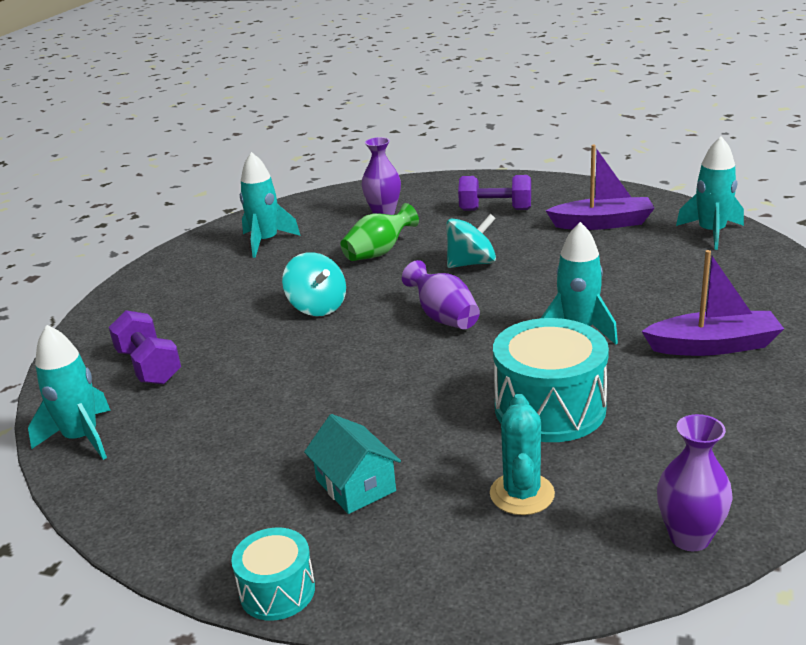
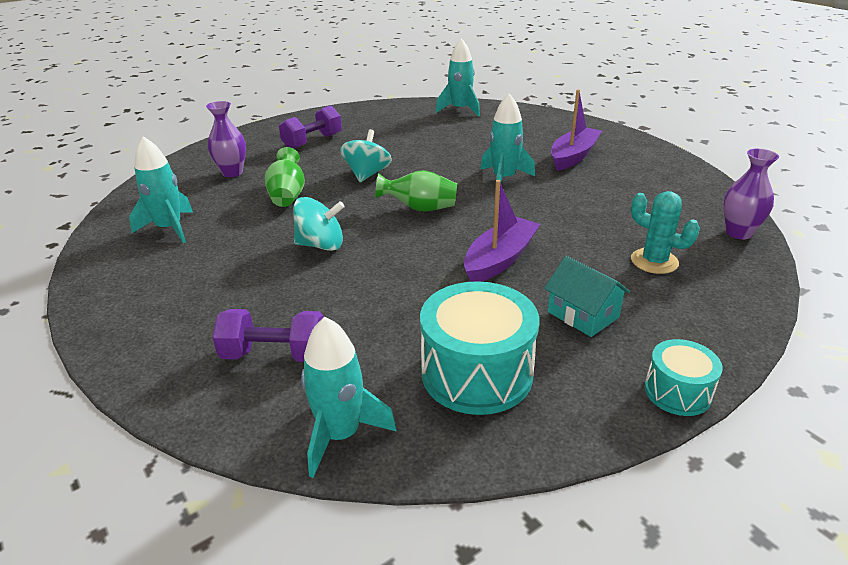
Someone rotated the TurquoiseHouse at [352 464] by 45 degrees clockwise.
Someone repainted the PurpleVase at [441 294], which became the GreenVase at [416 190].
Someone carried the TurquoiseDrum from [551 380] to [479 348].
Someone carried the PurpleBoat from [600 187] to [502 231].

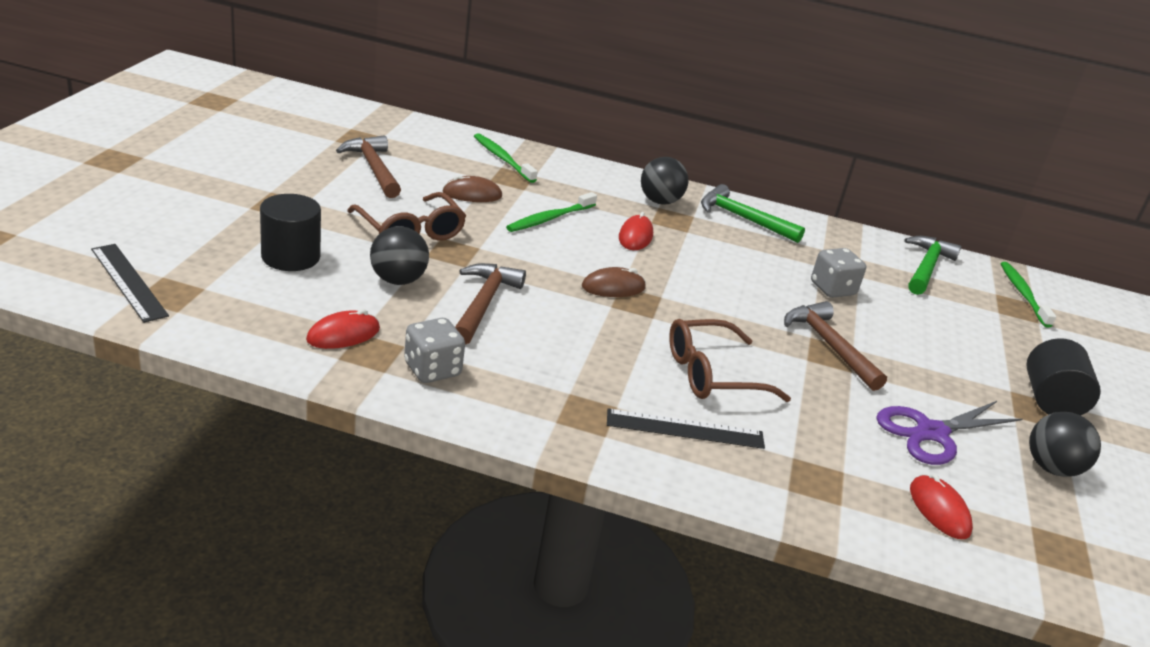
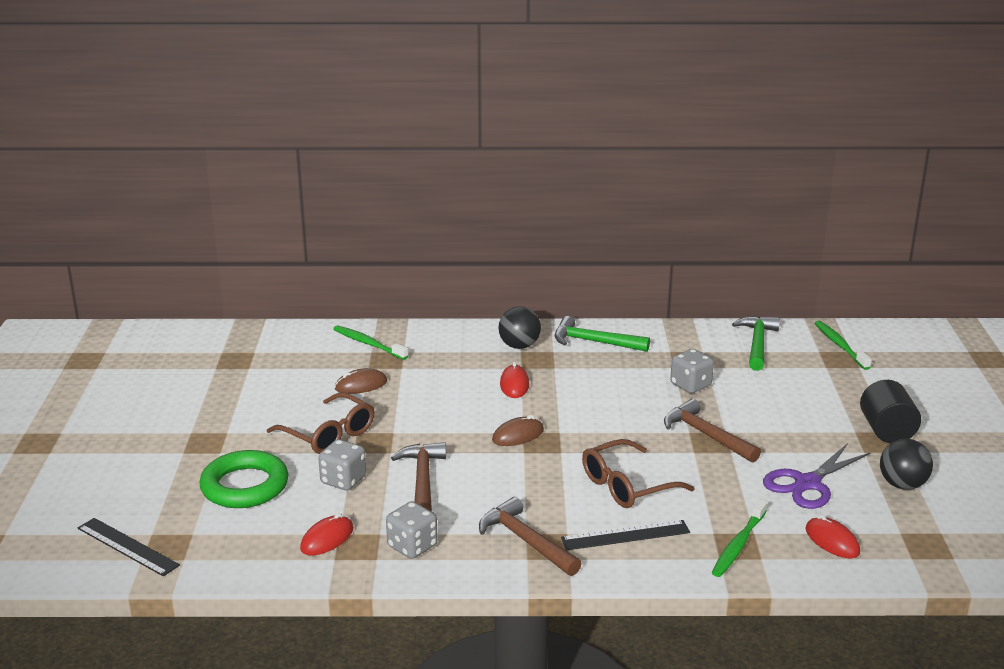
Someone swapped the BlackCylinder at [290 232] for the GreenRing at [243 479].
Someone carried the BrownHammer from [368 166] to [530 536].
Someone swapped the BlackBall at [399 255] for the GreyDice at [342 464].
Someone carried the GreenToothbrush from [551 212] to [739 538].

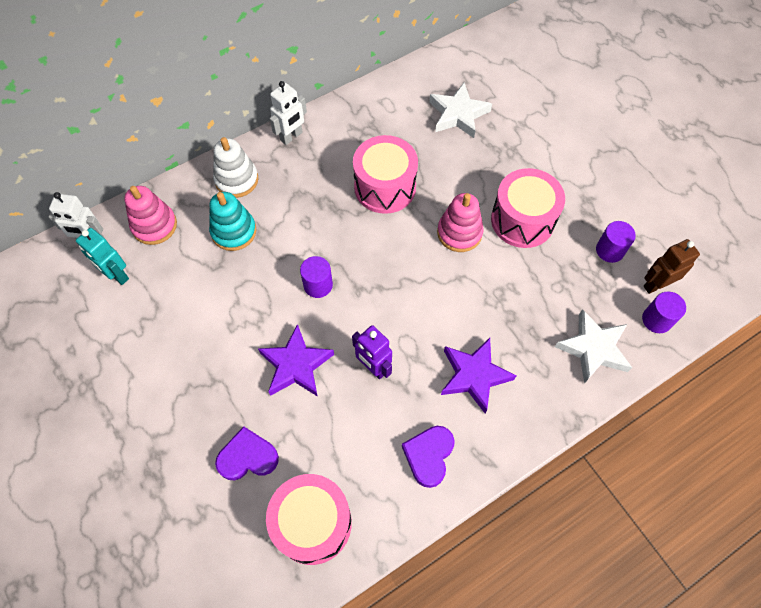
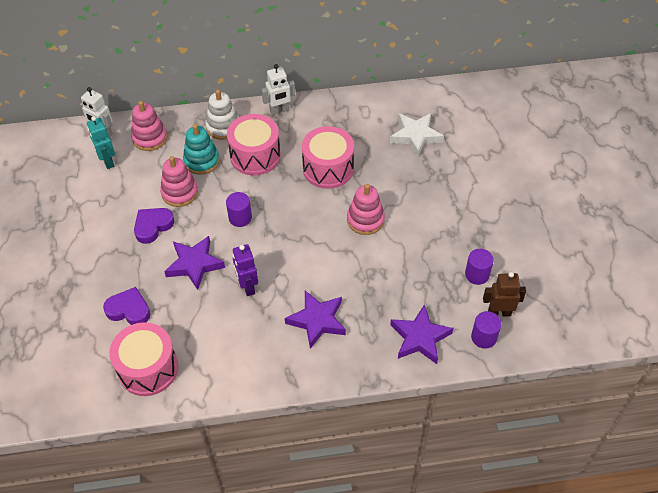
Someone carried the PurpleHeart from [428 457] to [154 226].
Someone carried the PinkDrum from [528 208] to [254 145].
Someone repainted the WhiteStar at [593 346], which became the PurpleStar at [421 334].
Someone put down the PinkStackingToy at [179 181].

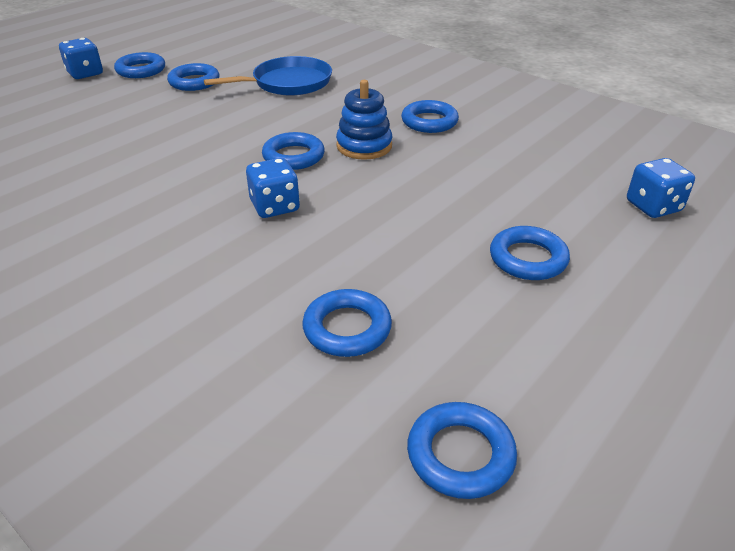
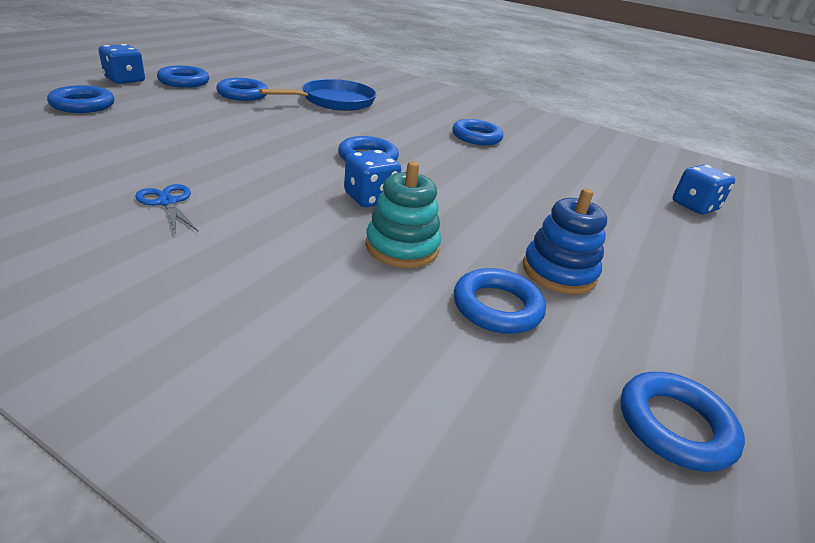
Someone carried the BlueStackingToy from [364 120] to [565 241].
Someone carried the BlueRing from [530 253] to [80 99].
Someone put down the BlueScissors at [166 209].
Someone put down the TurquoiseStackingToy at [403 214].

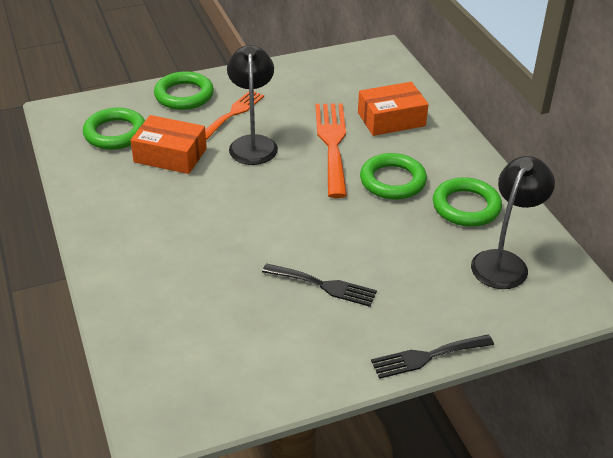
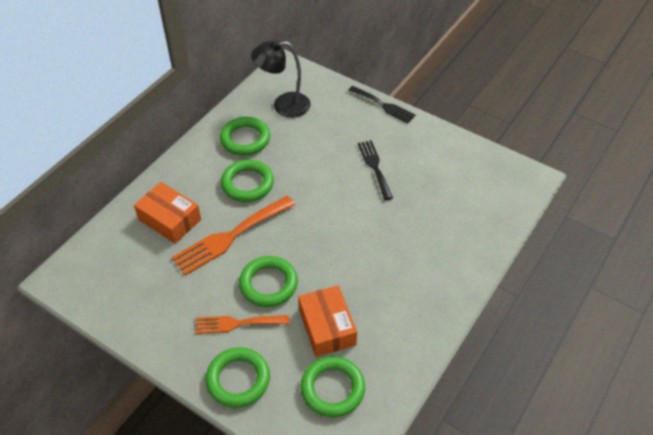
Someone swapped the BlackLamp at [252 105] for the GreenRing at [268 281].

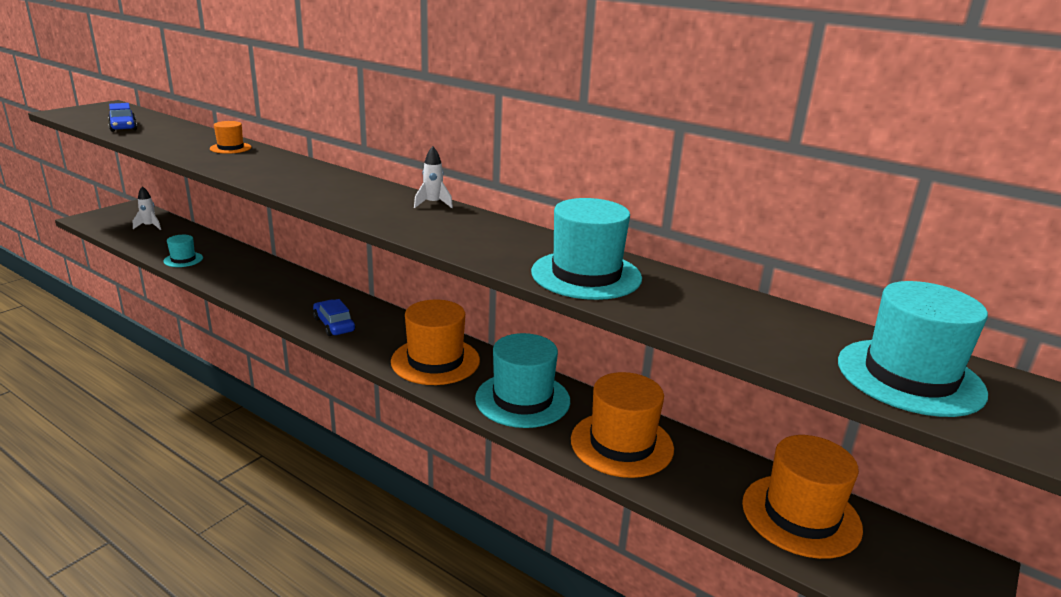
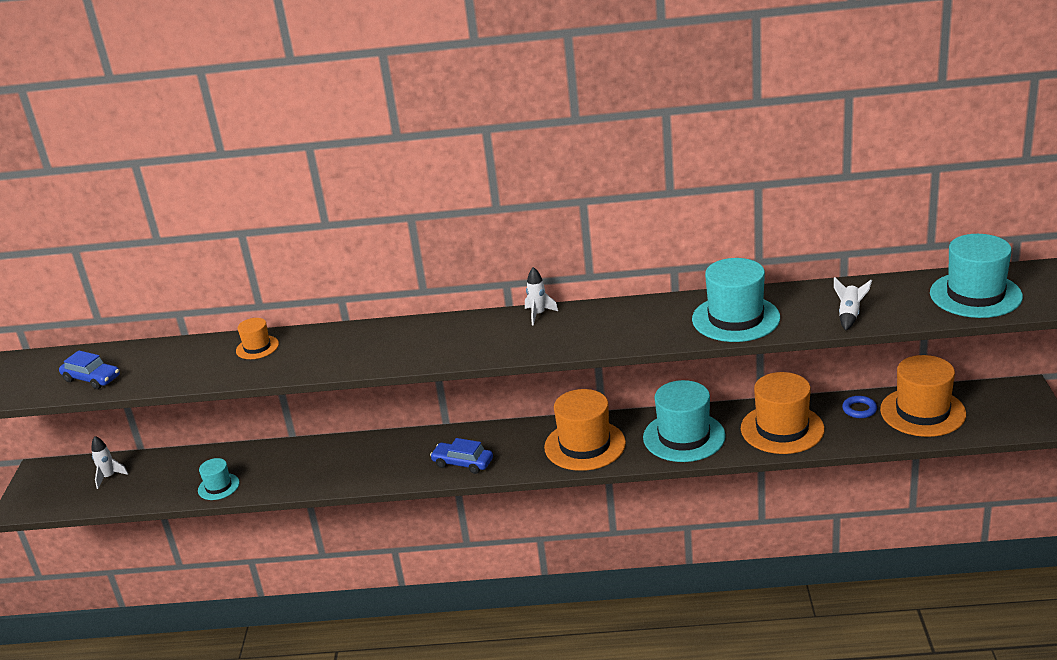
Someone put down the WhiteRocket at [853 303].
Someone put down the BlueRing at [859 407].

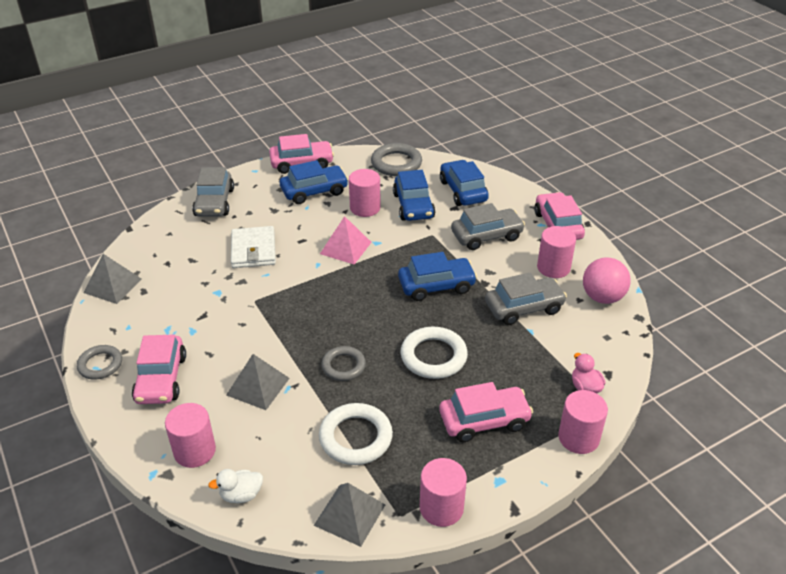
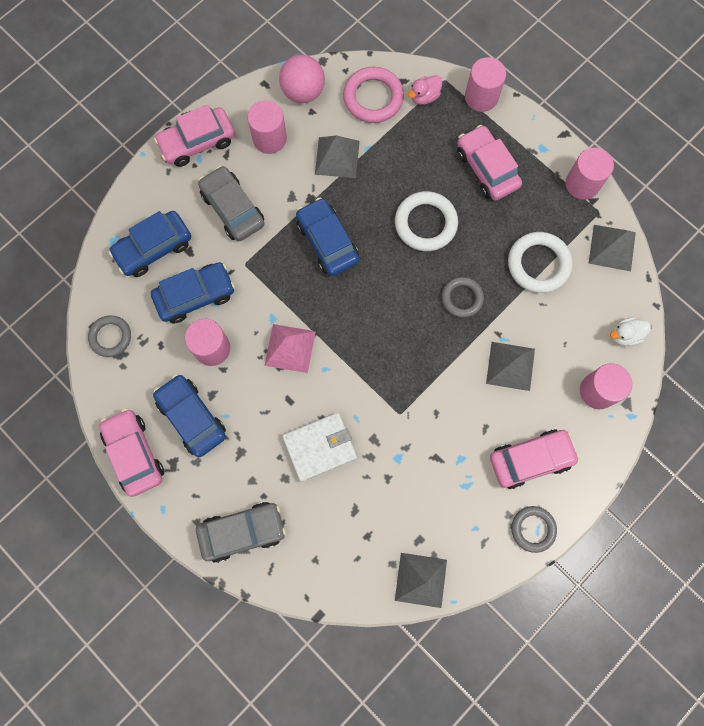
Someone rotated the WhiteDuck at [235 486] by 105 degrees clockwise.
Someone scaled the GreyRing at [396 159] by 0.65.
Someone swapped the GreyCar at [526 298] for the GreyPyramid at [337 156].
Someone put down the PinkRing at [373 95].

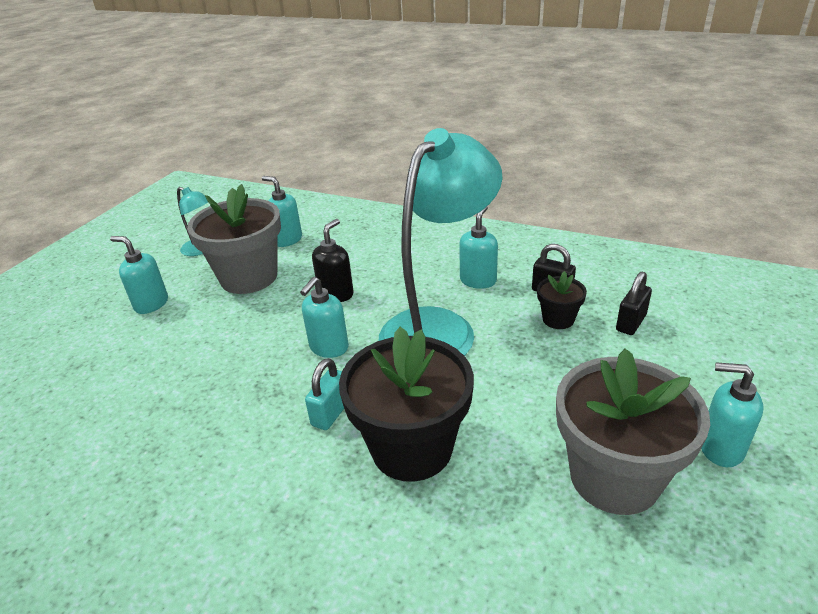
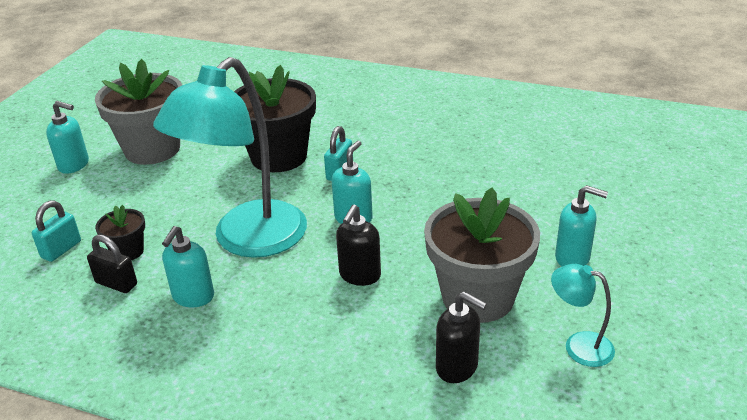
Someone repainted the TurquoiseSoapDispenser at [282 211], which became the BlackSoapDispenser at [461 337].
Someone repainted the BlackPadlock at [634 303], which became the TurquoisePadlock at [56 231].

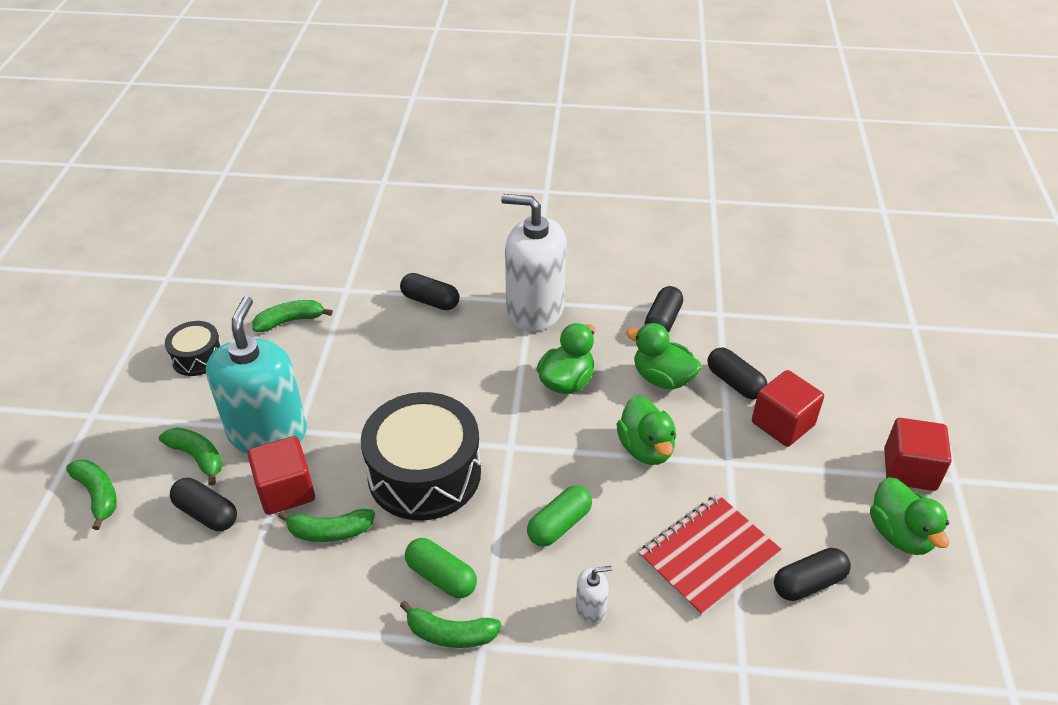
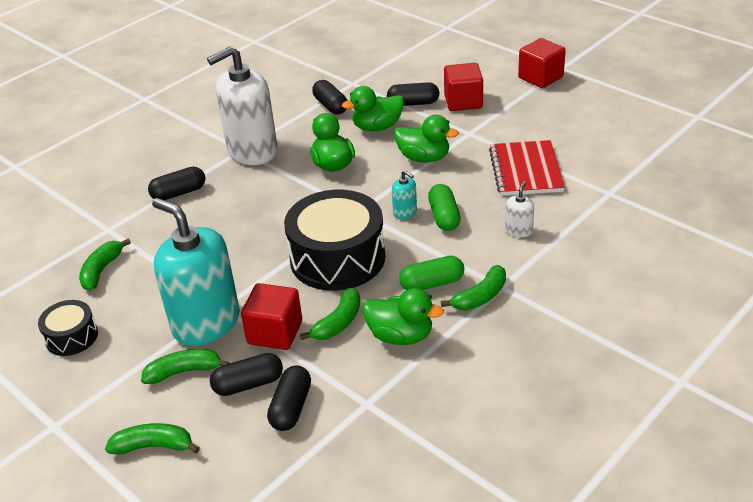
Someone carried the BlackCapsule from [812 574] to [289 398].
Someone carried the GreenDuck from [909 516] to [403 316].
Someone put down the TurquoiseSoapDispenser at [404 194].

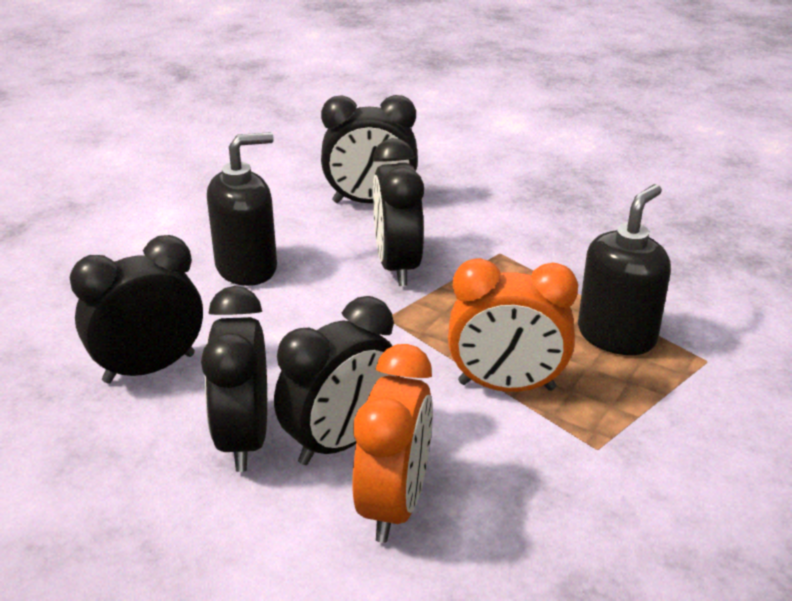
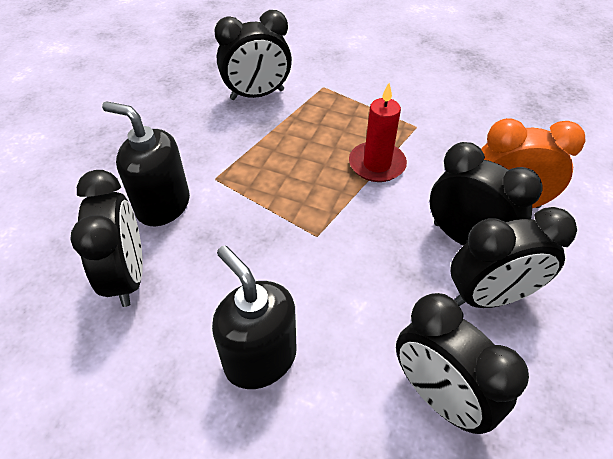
Someone carried the BlackClock from [398 212] to [253 55].
Someone swapped the OrangeClock at [513 325] for the RedCandle at [378 132].
Someone carried the BlackSoapDispenser from [624 269] to [146 163].

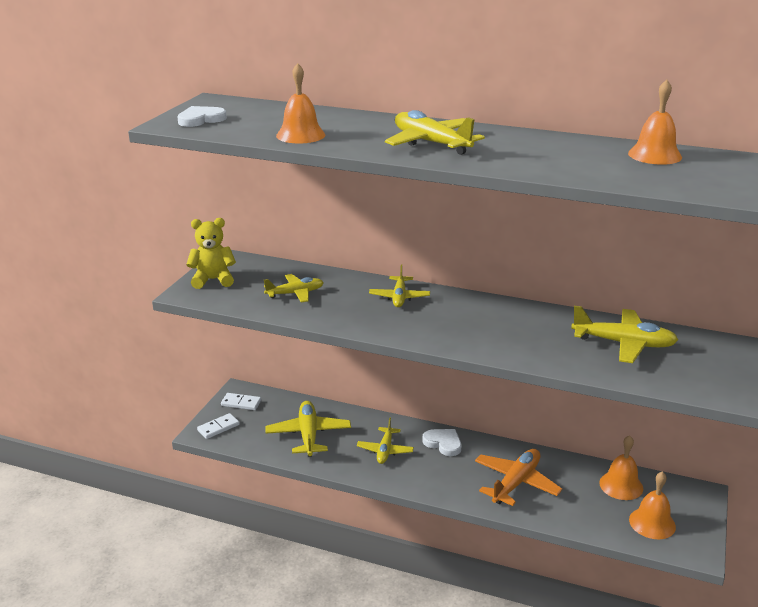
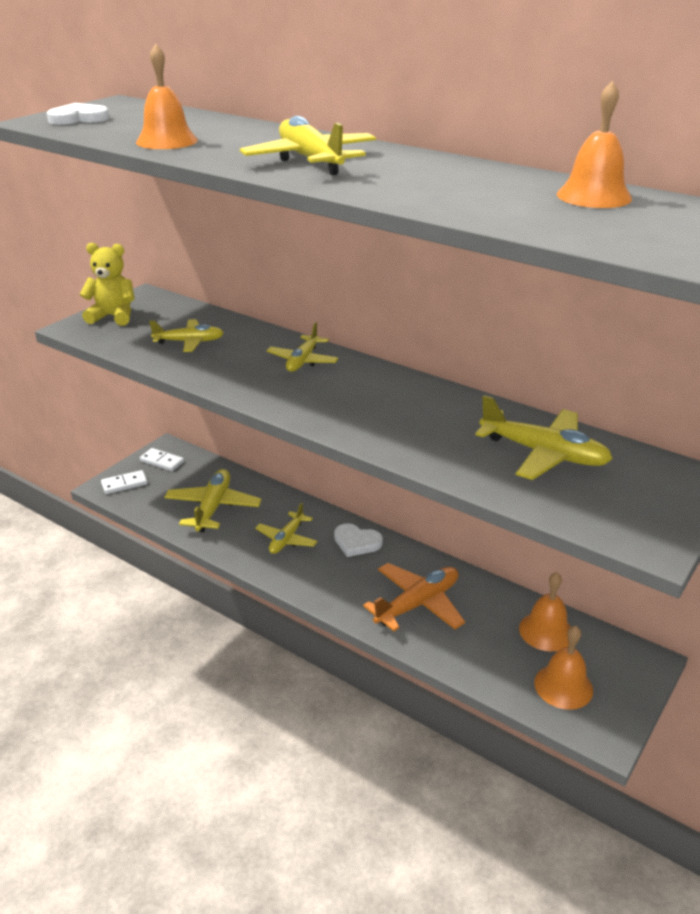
Someone rotated the WhiteHeart at [441 442] by 150 degrees clockwise.

